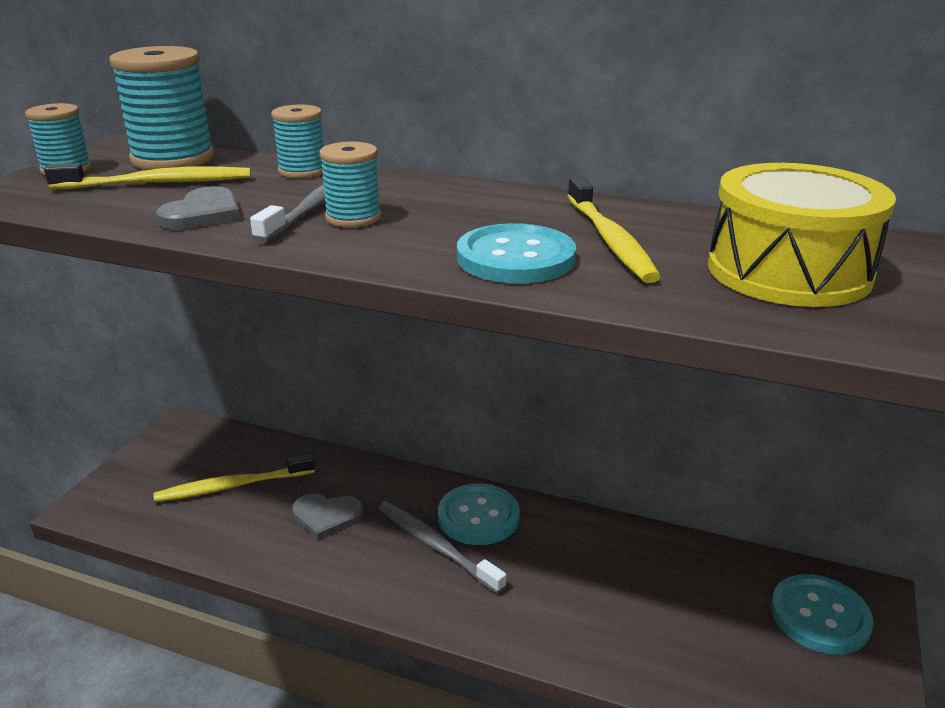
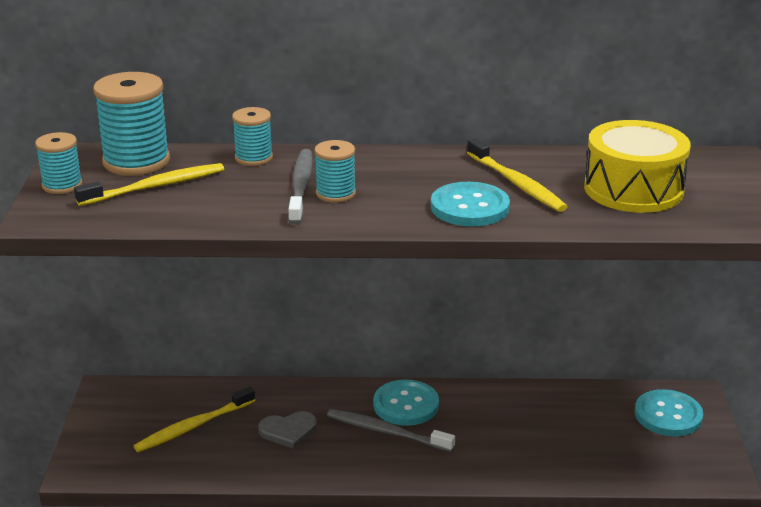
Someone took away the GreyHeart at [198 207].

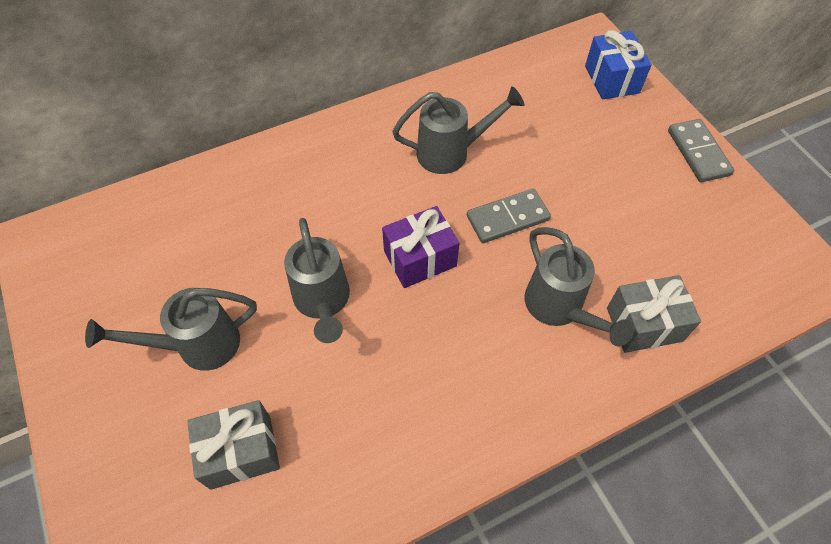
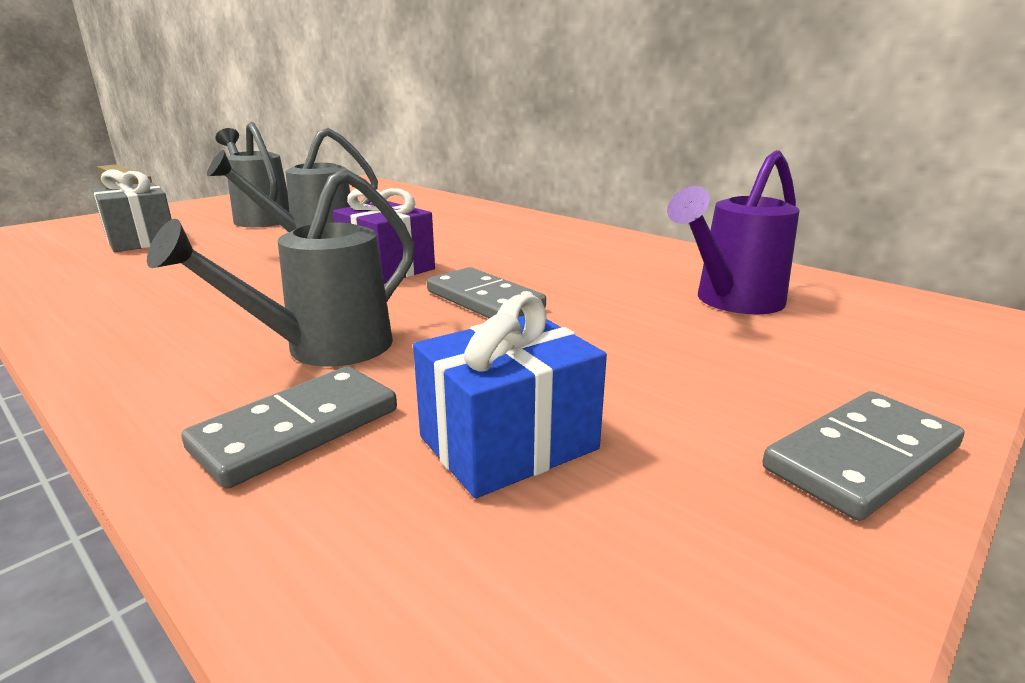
Someone took away the GreyWateringCan at [458 130].
Someone carried the BlueGift from [618 65] to [510 396].
Someone swapped the GreyGift at [654 314] for the GreyDomino at [289 427].
Someone put down the PurpleWateringCan at [733 232].

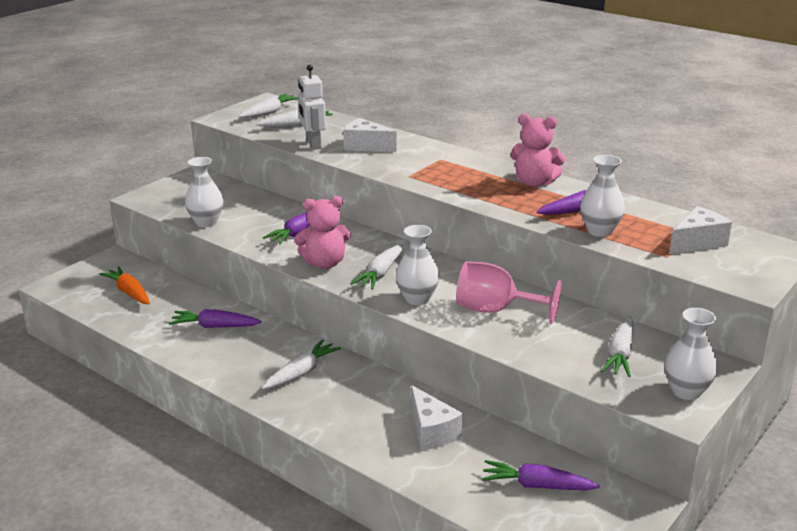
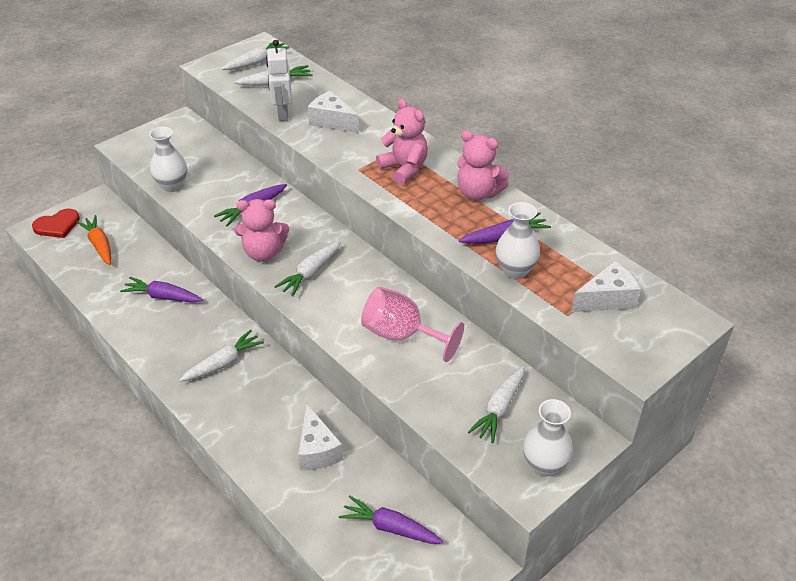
Someone took away the WhiteVase at [417 265].
Someone put down the RedHeart at [56 223].
Someone put down the PinkTeddyBear at [402 141].

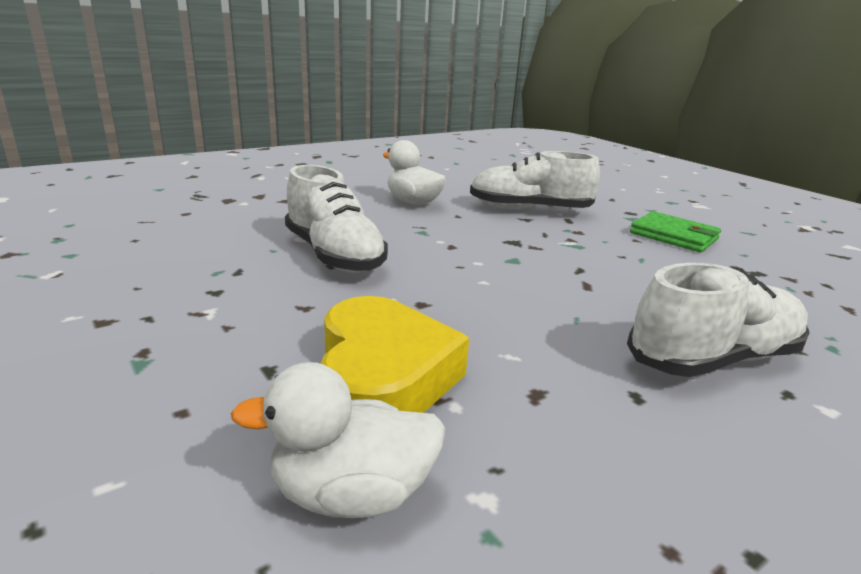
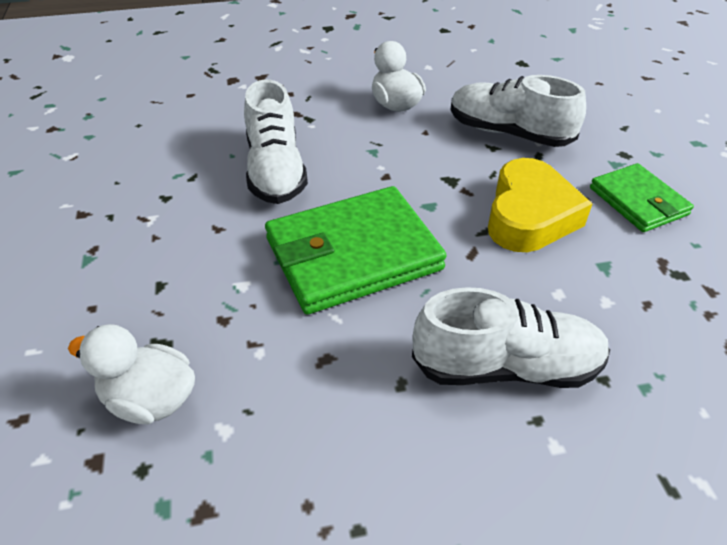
Someone carried the YellowHeart from [395 354] to [540 205].
Someone put down the GreenWallet at [356 250].

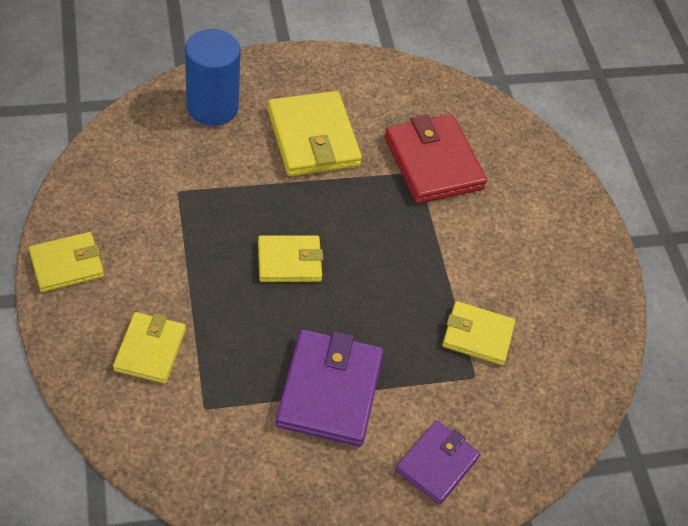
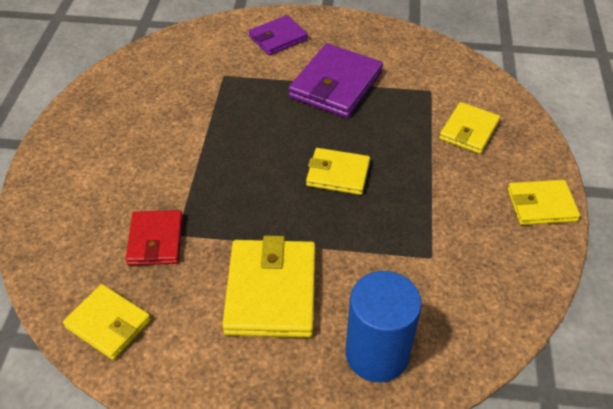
Someone scaled the RedWallet at [435 159] by 0.62.
Someone carried the YellowWallet from [478 333] to [107 322].

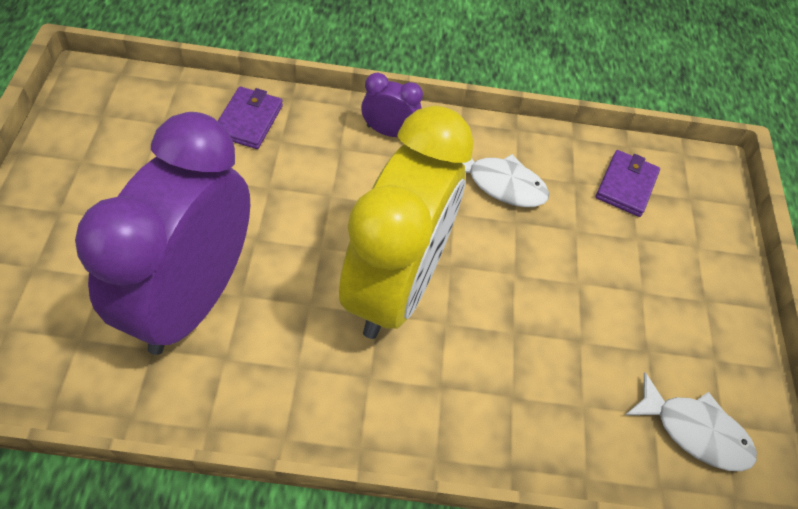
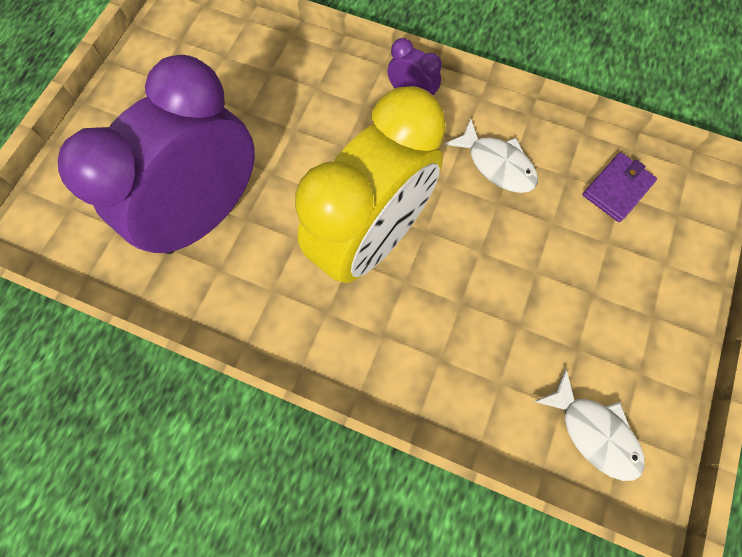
Someone took away the PurpleWallet at [250 117].

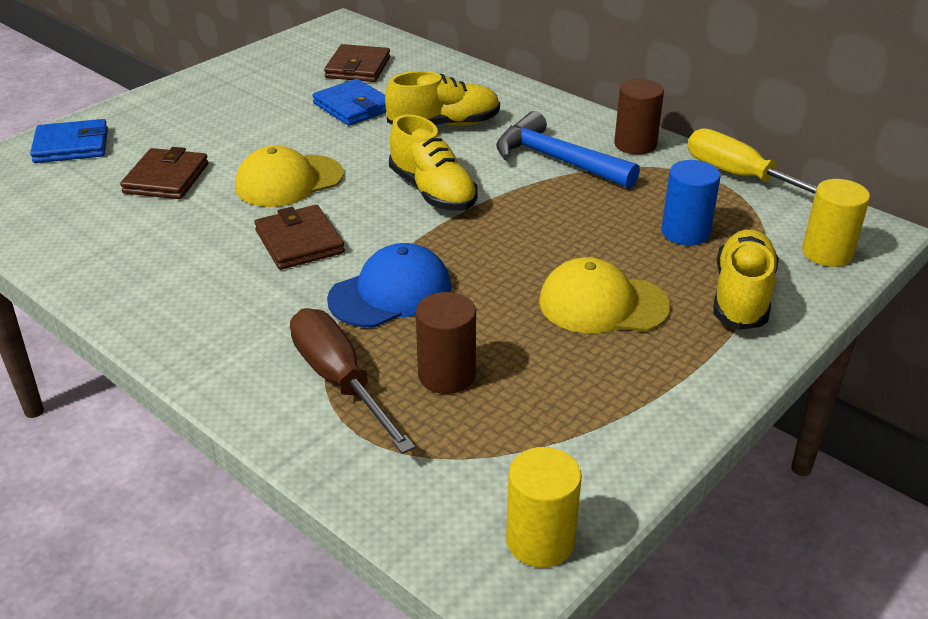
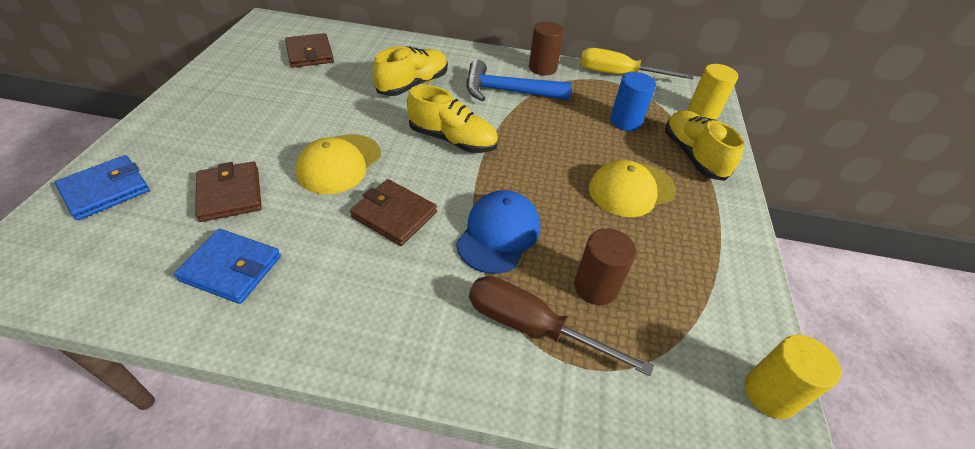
Someone carried the BlueWallet from [349 102] to [227 266].

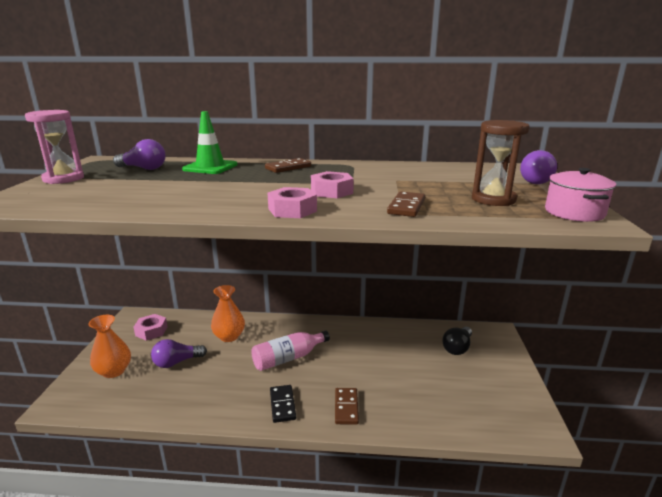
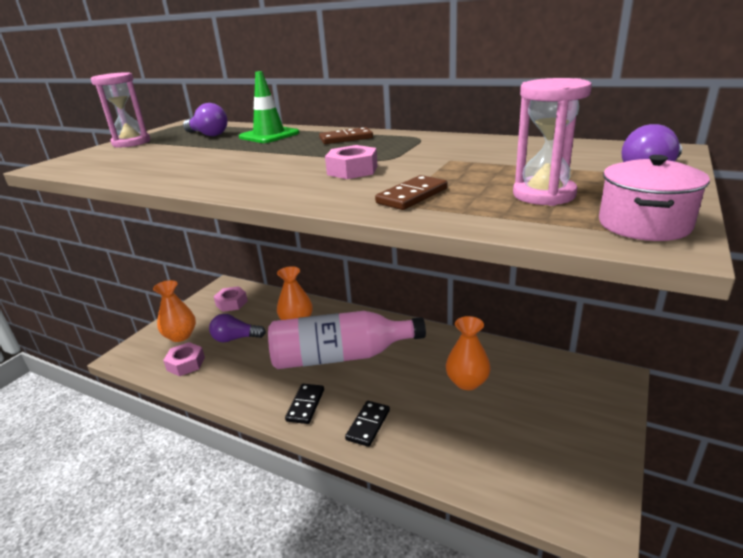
Someone scaled the PinkBottle at [290 351] by 1.69.
Someone carried the PinkNut from [292 202] to [184 359].
Someone repainted the BrownDomino at [347 406], which became the BlackDomino at [367 424].
Someone took away the BlackLightBulb at [457 340].
Someone repainted the BrownHourglass at [501 163], which became the PinkHourglass at [552 142].
Someone put down the OrangeVase at [468 353].

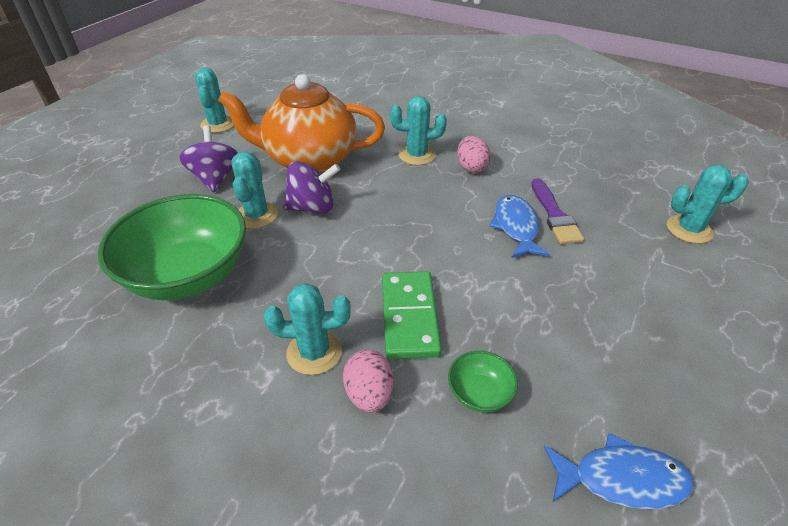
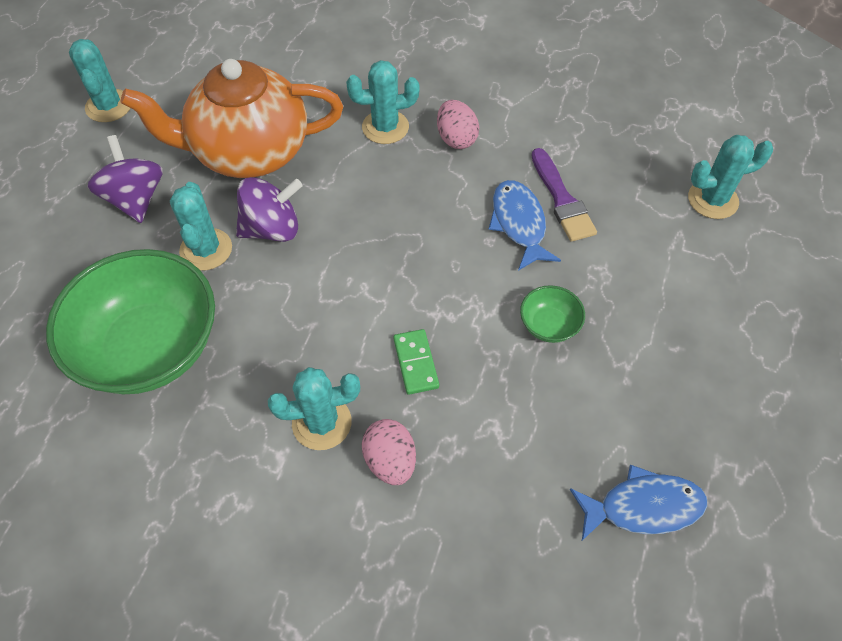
Someone scaled the GreenDomino at [412 315] by 0.58.
Someone carried the GreenBowl from [483 382] to [552 314].

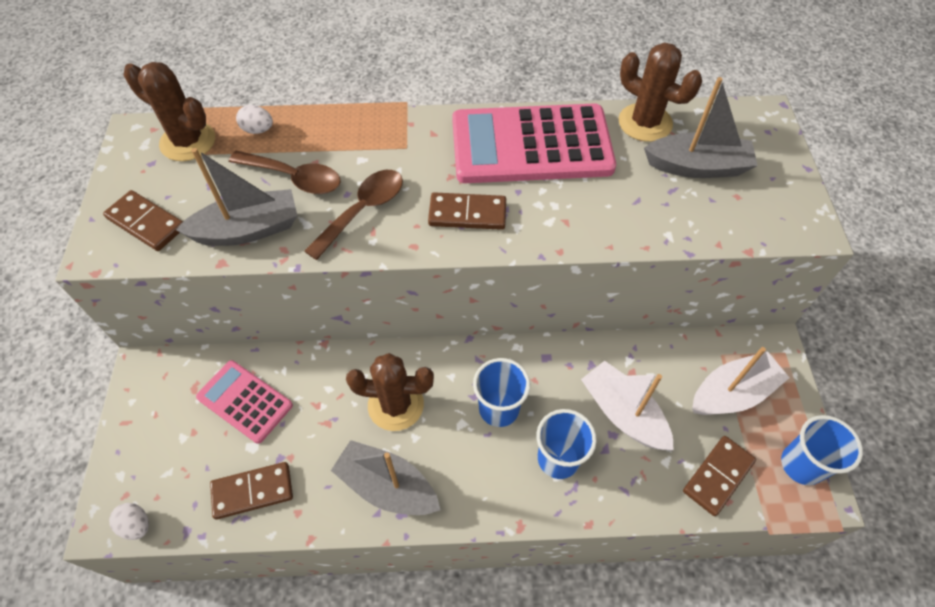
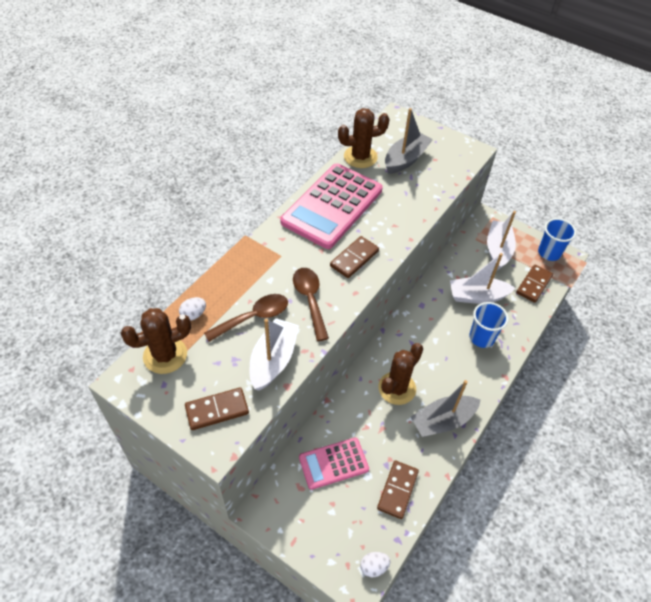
Someone repainted the GreyBoat at [236 197], which became the WhiteBoat at [274 354].
Someone took away the BlueCup at [501 392].
Someone rotated the BrownDomino at [719 476] by 45 degrees clockwise.

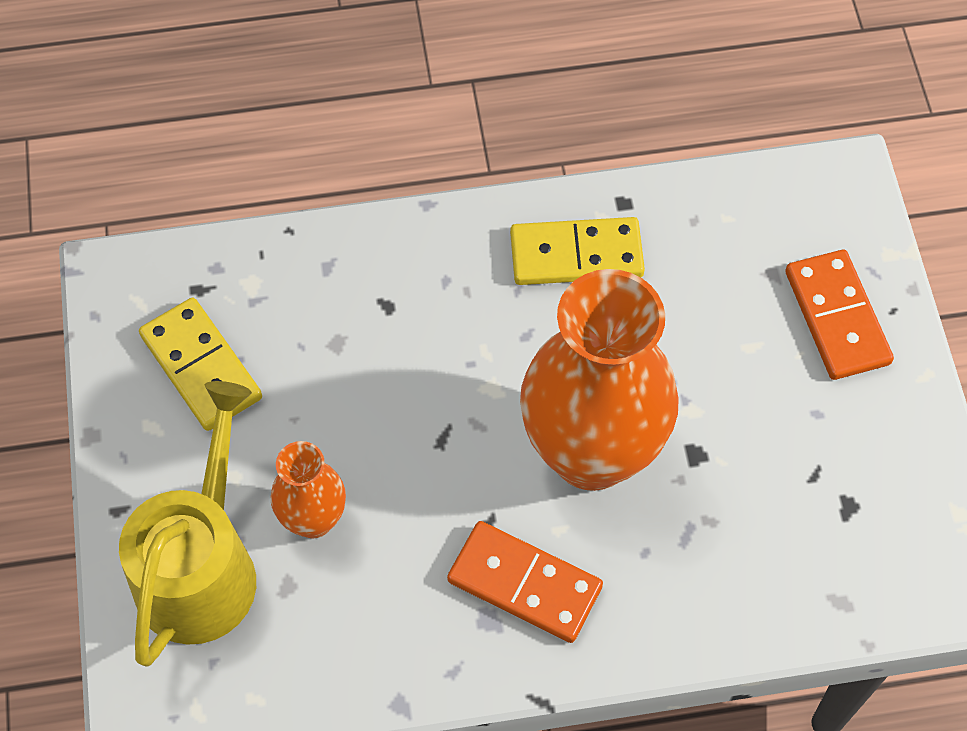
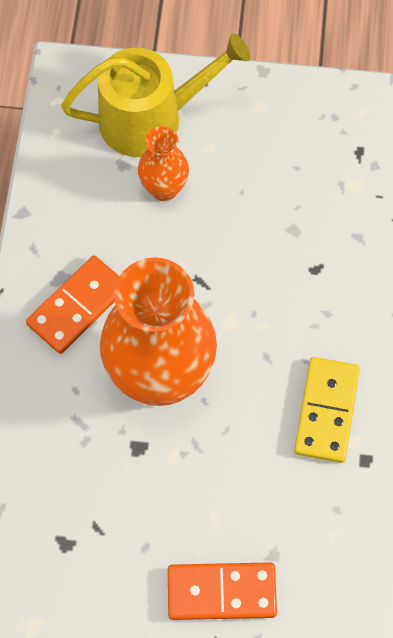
Someone rotated the YellowWateringCan at [187 524] by 45 degrees counterclockwise.
Someone took away the YellowDomino at [200 364].

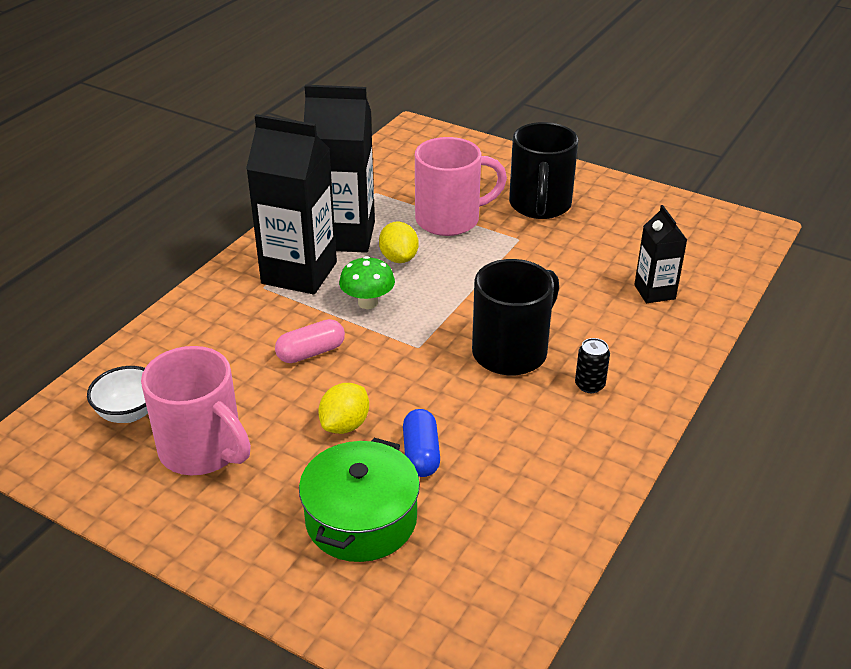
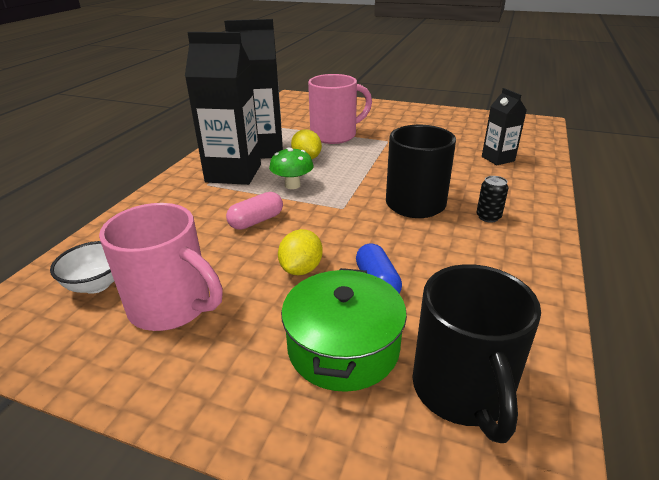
Someone carried the BlackMug from [543 170] to [477 353].

